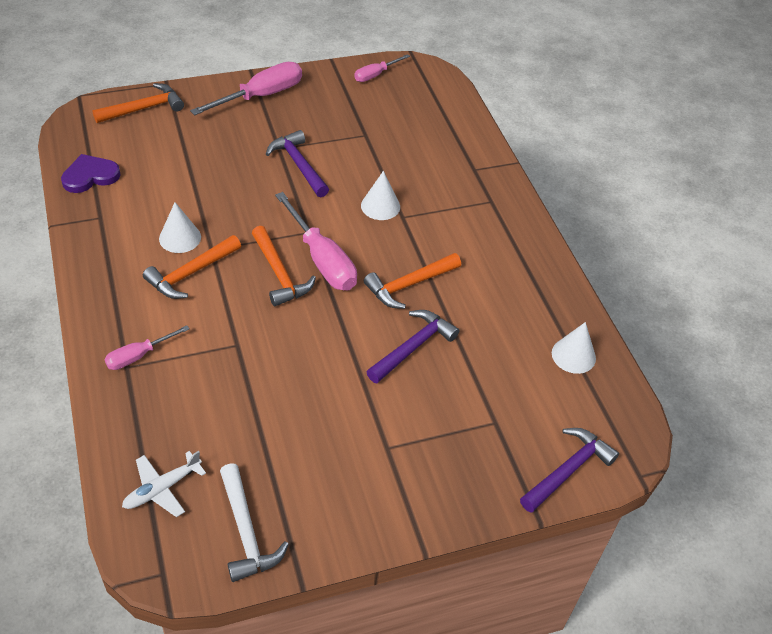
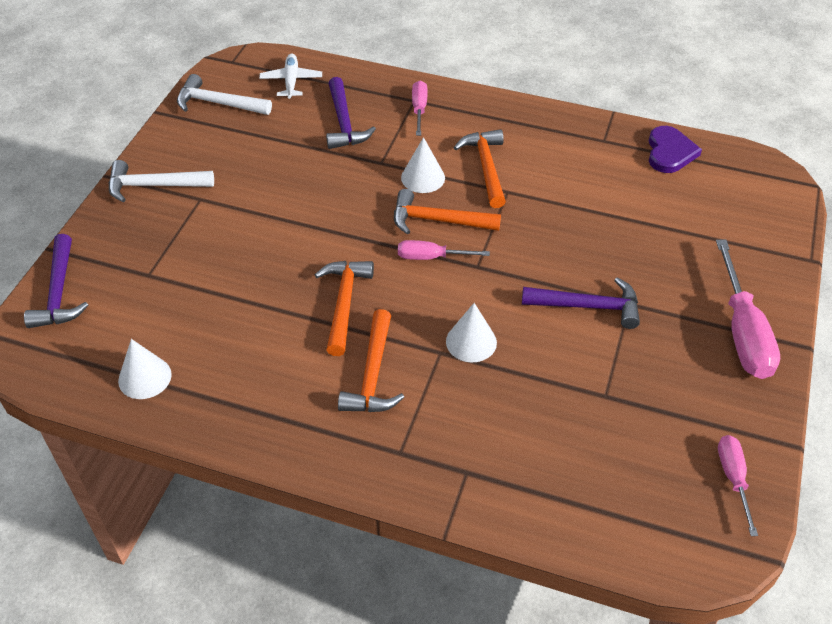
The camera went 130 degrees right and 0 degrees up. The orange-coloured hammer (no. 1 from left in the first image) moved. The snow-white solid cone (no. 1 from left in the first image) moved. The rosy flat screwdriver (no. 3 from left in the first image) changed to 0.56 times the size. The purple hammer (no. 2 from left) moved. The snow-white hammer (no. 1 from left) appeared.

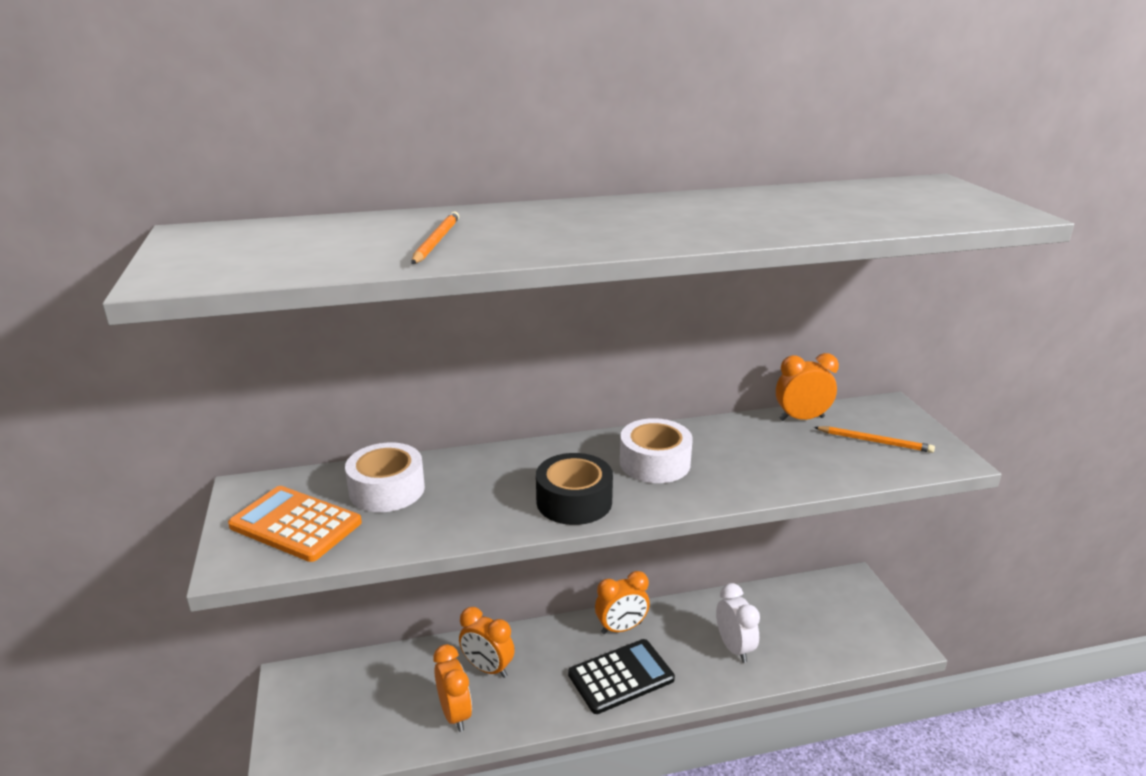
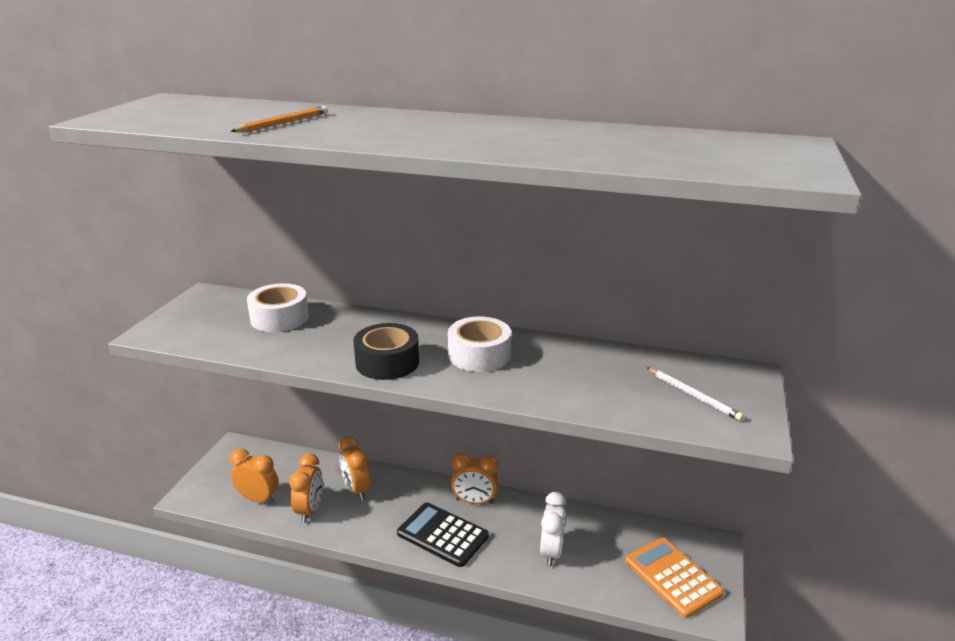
The camera went 30 degrees right and 0 degrees up. The orange-coloured adding machine moved. The ebony adding machine turned 150 degrees counterclockwise. The orange-coloured alarm clock (no. 4 from left in the first image) moved. The orange-coloured lead pencil (no. 2 from left) became the snow-white lead pencil.

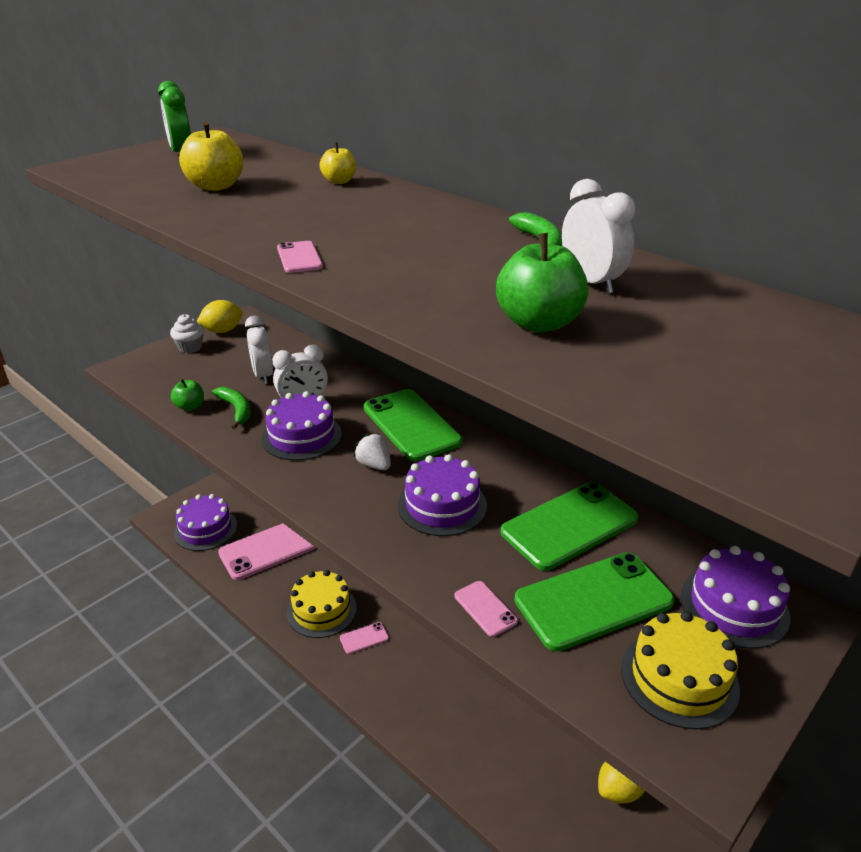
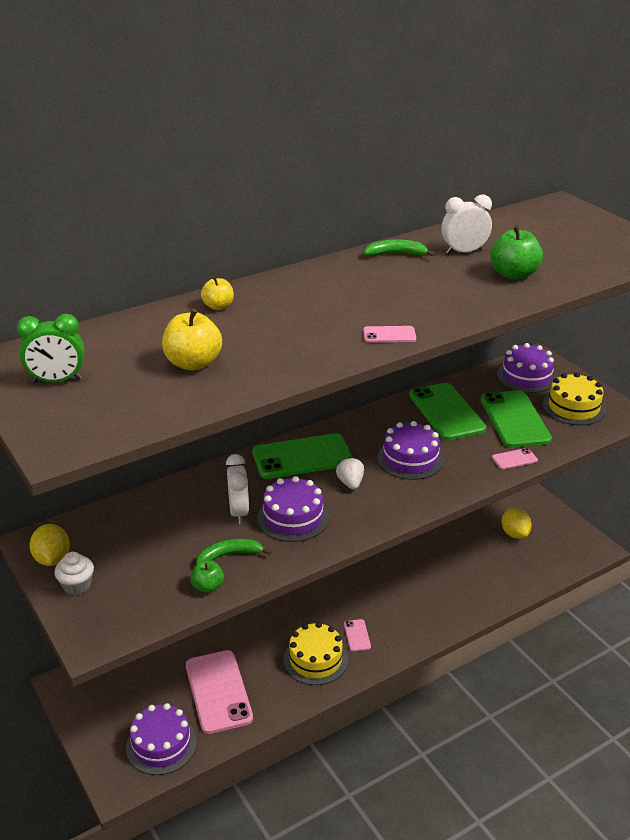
The camera went 75 degrees left and 0 degrees up. The snow-white alarm clock (no. 1 from left) disappeared. The snow-white strawberry turned 105 degrees clockwise.

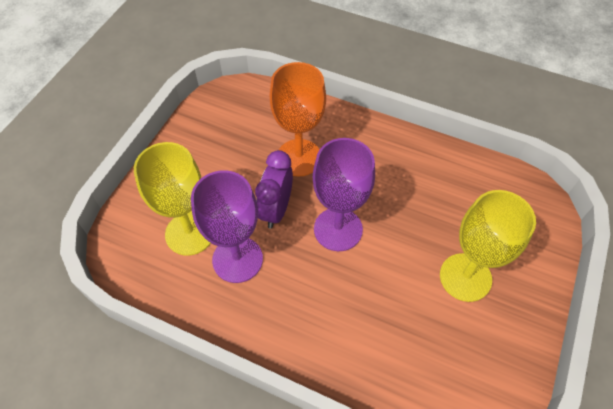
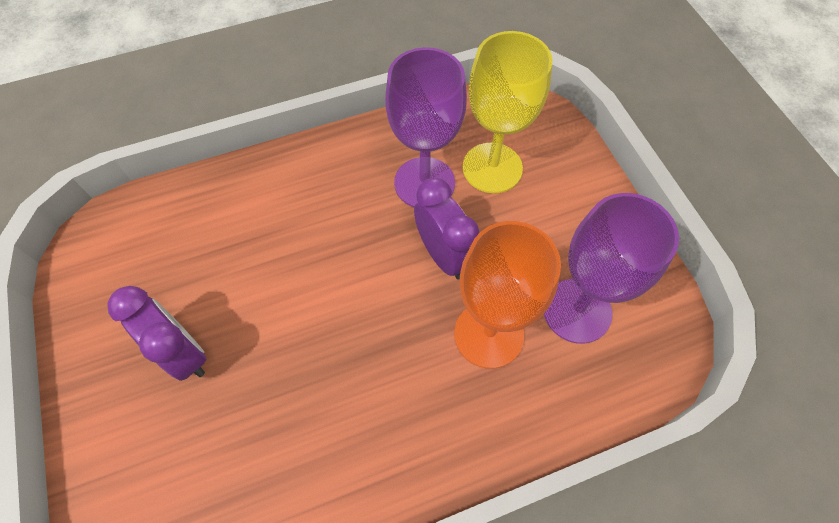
The camera went 135 degrees right and 5 degrees up. The purple chalice (no. 2 from left) moved. The golden chalice (no. 2 from left) was replaced by the purple alarm clock (no. 1 from left).

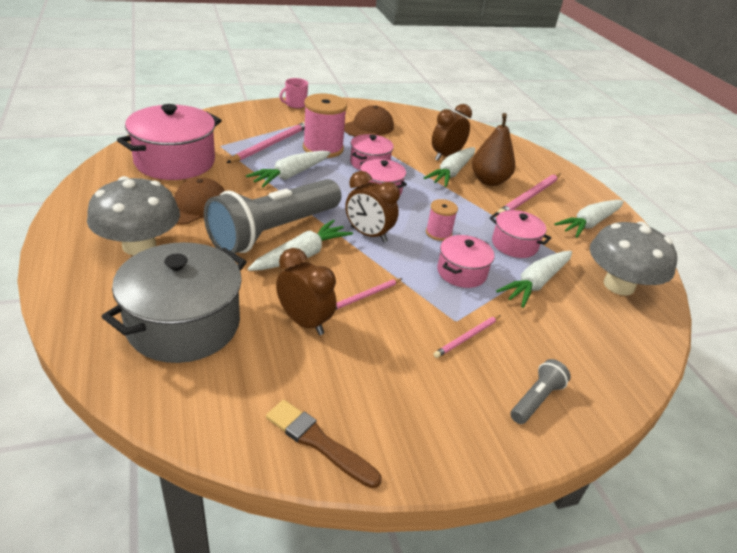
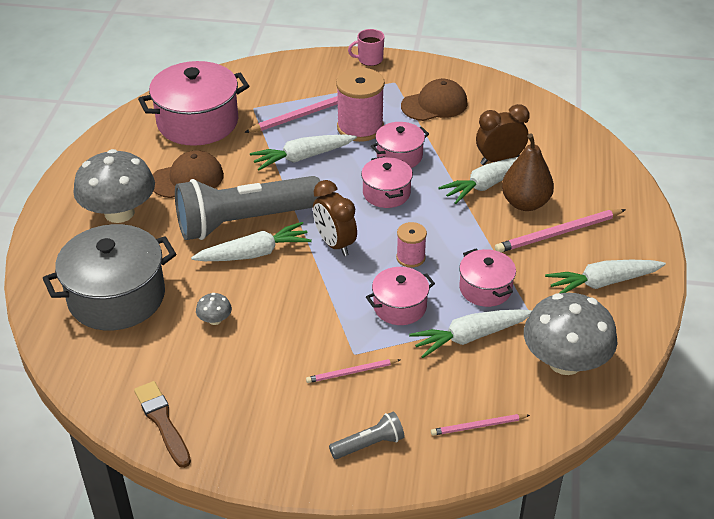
The camera went 30 degrees right and 5 degrees up. The dark brown alarm clock (no. 1 from left) was replaced by the ash-grey mushroom (no. 2 from left). The rosy lead pencil (no. 2 from left in the first image) moved.

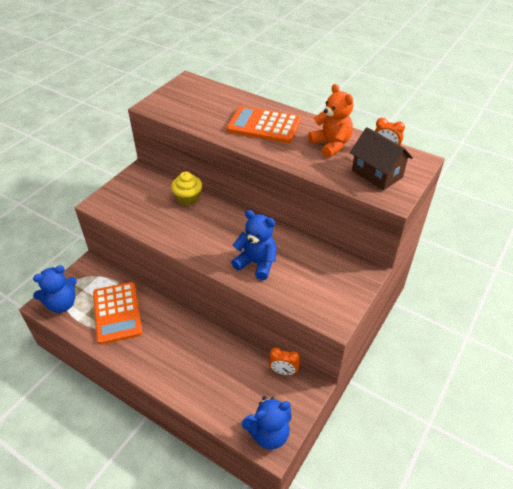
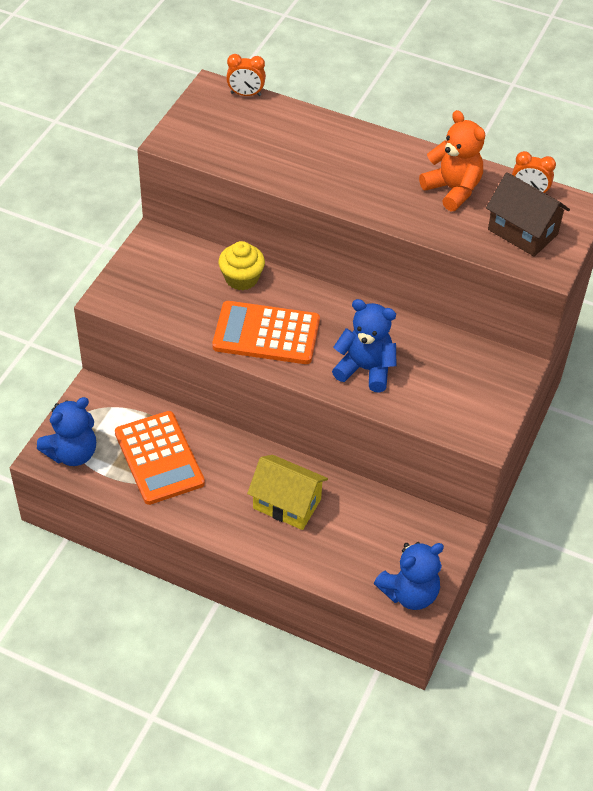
The camera went 10 degrees left and 5 degrees up. The orange-coloured adding machine (no. 2 from left) moved. The orange-coloured alarm clock (no. 1 from left) moved. The golden toy house appeared.

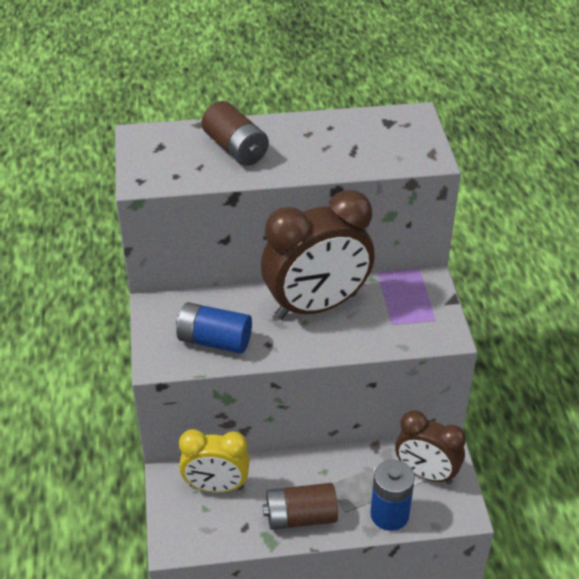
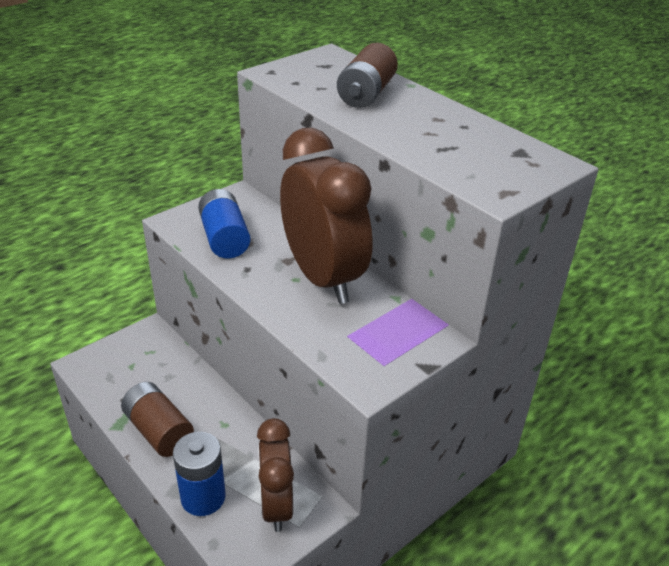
The camera went 55 degrees right and 5 degrees down. The golden alarm clock disappeared. The dark brown alarm clock (no. 1 from left in the first image) turned 150 degrees counterclockwise.

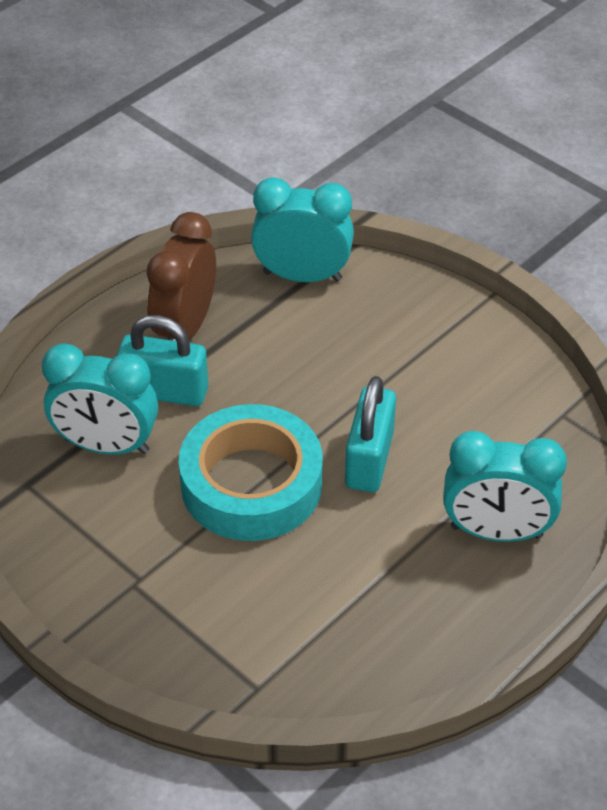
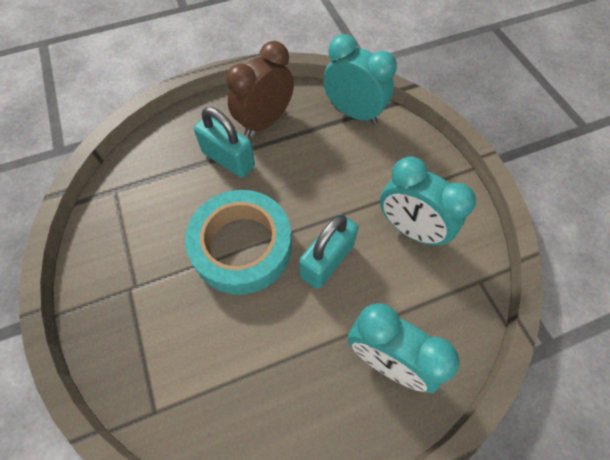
The camera went 25 degrees right and 15 degrees up. The turquoise alarm clock (no. 1 from left in the first image) moved.

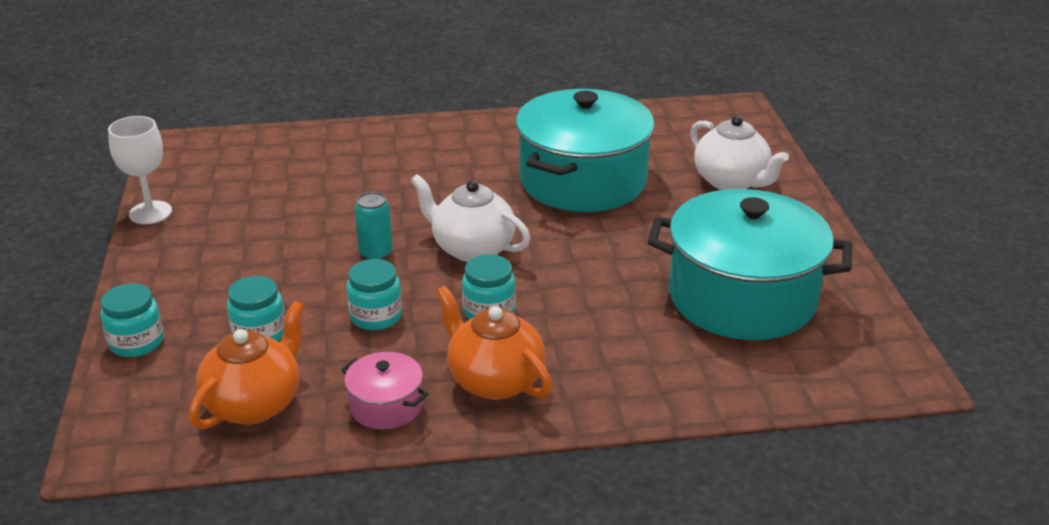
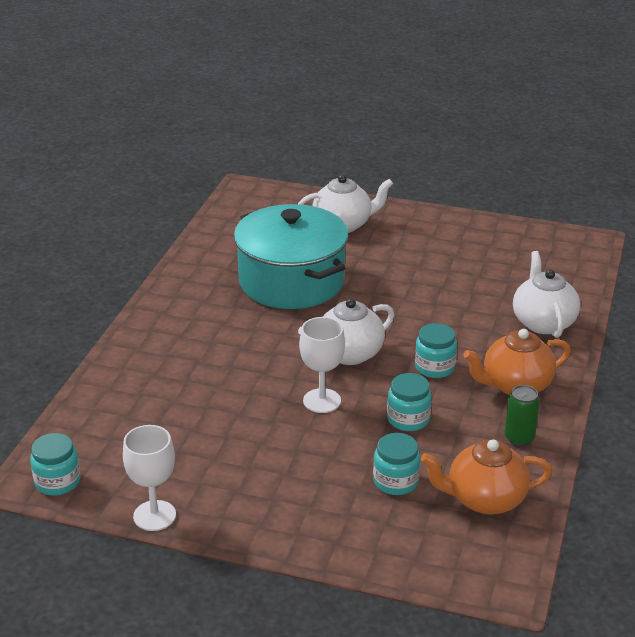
The camera went 65 degrees left and 0 degrees up. The turquoise preserve jar (no. 1 from left) moved. The orange-coloured teapot (no. 1 from left) turned 60 degrees counterclockwise. The rosy pot was replaced by the green tin. The turquoise tin was replaced by the snow-white chalice (no. 2 from left). The turquoise pot (no. 2 from left) disappeared. The snow-white teapot (no. 3 from left) appeared.

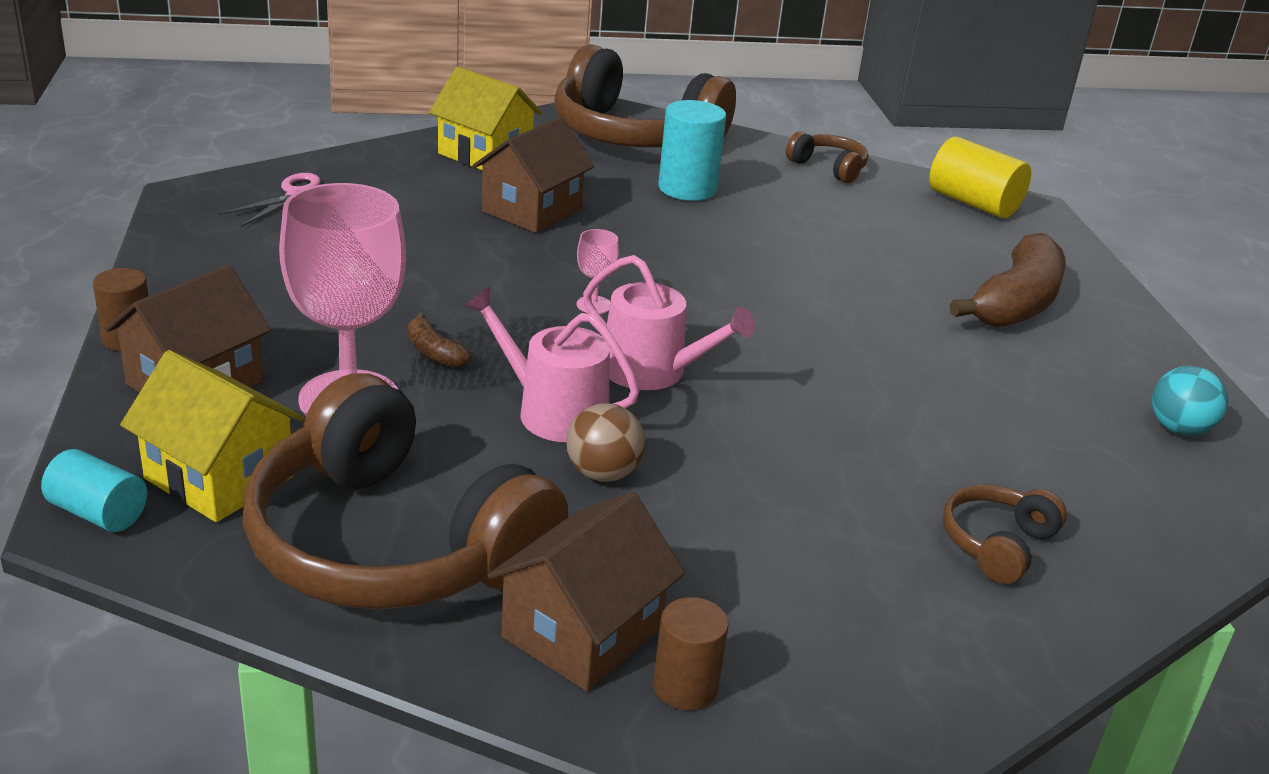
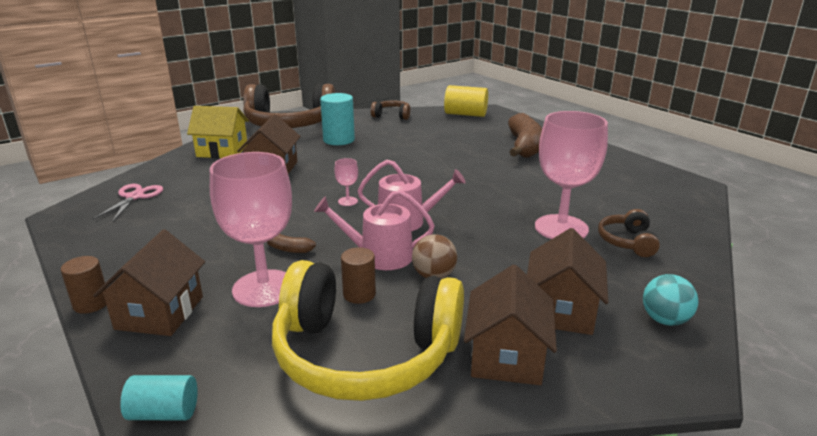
The camera went 25 degrees left and 5 degrees down. The golden toy house (no. 1 from left) disappeared. The dark brown headset (no. 1 from left) became the golden headset. The dark brown solid cylinder (no. 2 from left) moved. The turquoise sphere moved. The dark brown toy house (no. 4 from left) appeared. The rosy chalice (no. 3 from left) appeared.

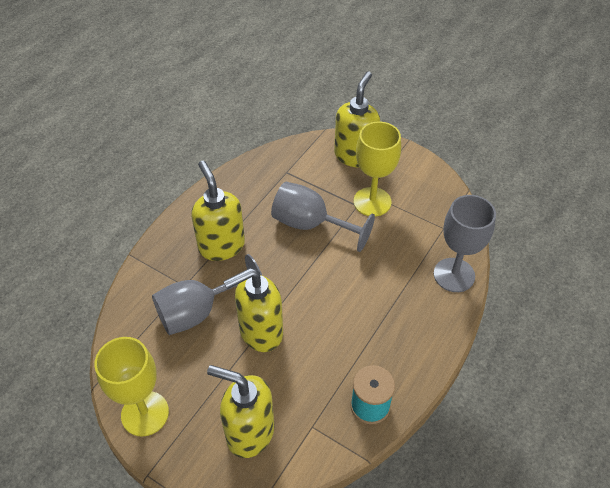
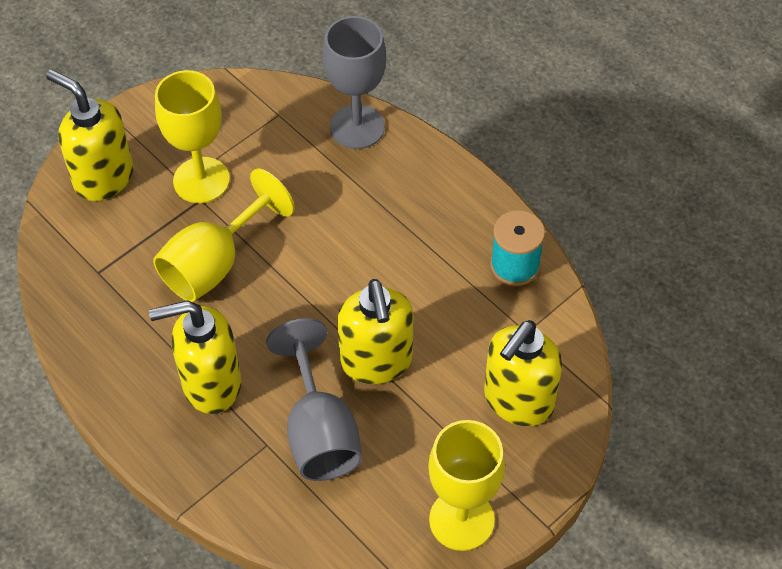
The camera went 75 degrees left and 5 degrees up. The ash-grey chalice (no. 2 from left) became the golden chalice (no. 2 from left).

